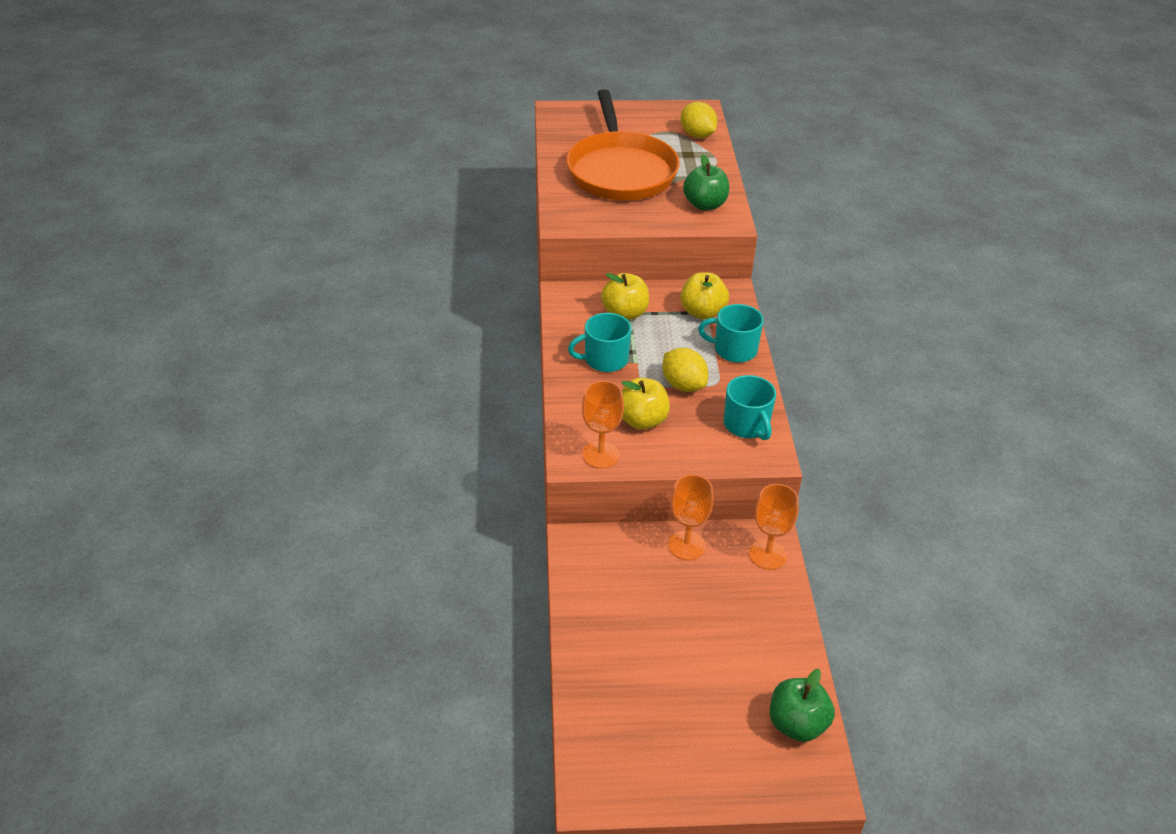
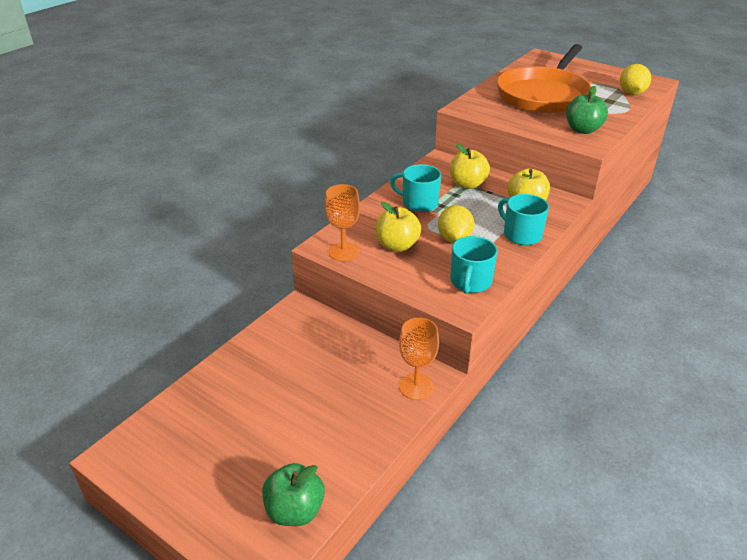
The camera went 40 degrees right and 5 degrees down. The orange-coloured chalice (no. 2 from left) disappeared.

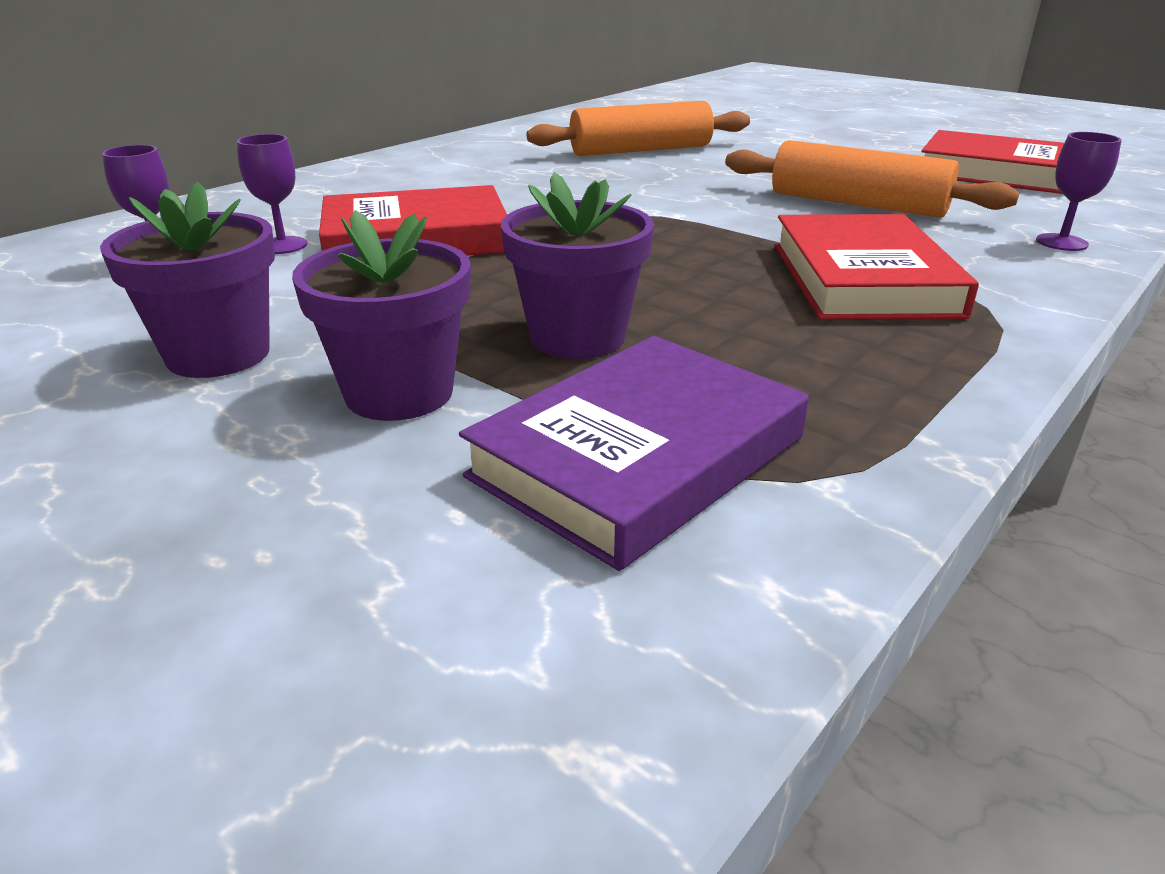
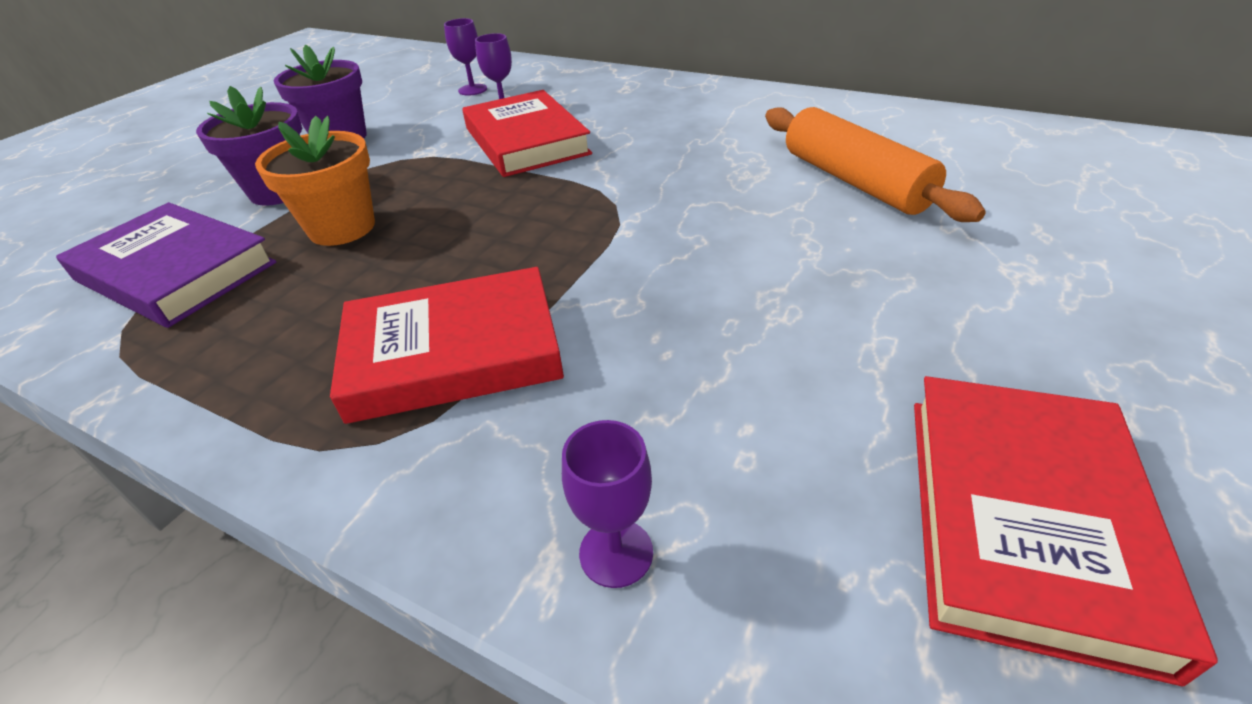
The camera went 80 degrees right and 10 degrees up. The purple potted plant (no. 3 from left) became the orange-coloured potted plant. The orange-coloured rolling pin (no. 2 from left) disappeared.

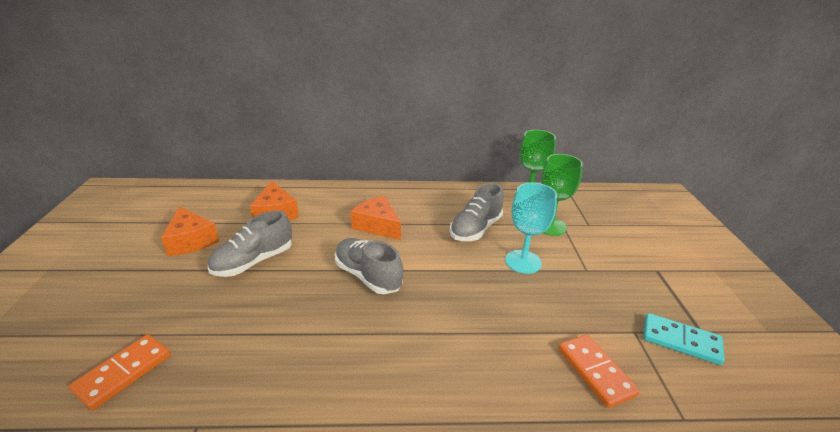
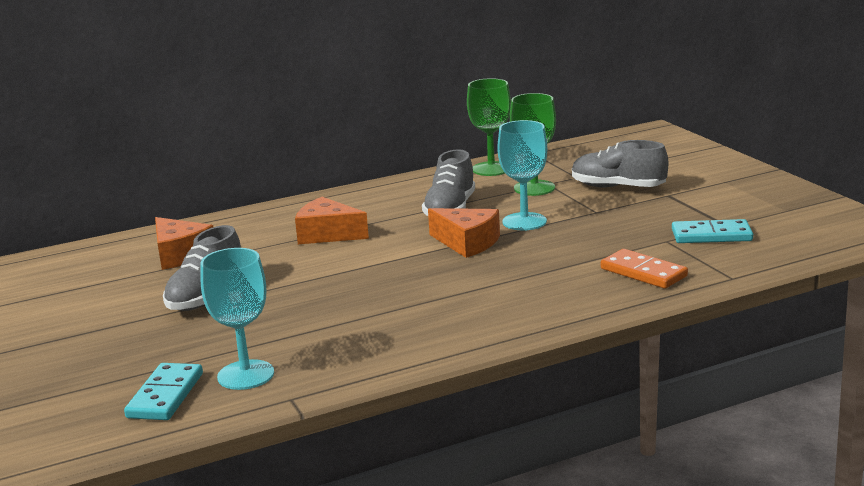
The camera went 20 degrees left and 10 degrees down. The orange-coloured domino piece (no. 1 from left) became the turquoise domino piece (no. 1 from left). The orange-coloured cheese (no. 1 from left in the first image) moved. The ash-grey sneaker (no. 2 from left in the first image) moved. The turquoise chalice (no. 1 from left) appeared.

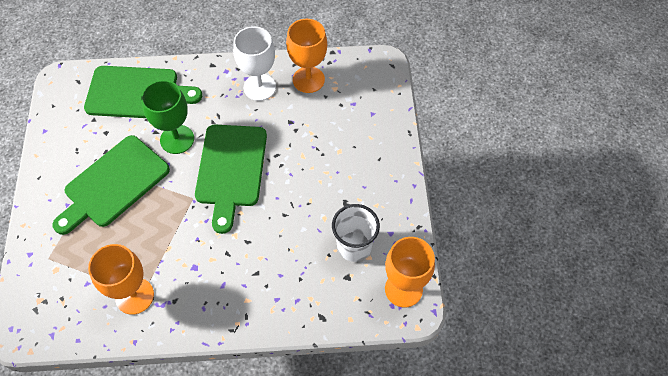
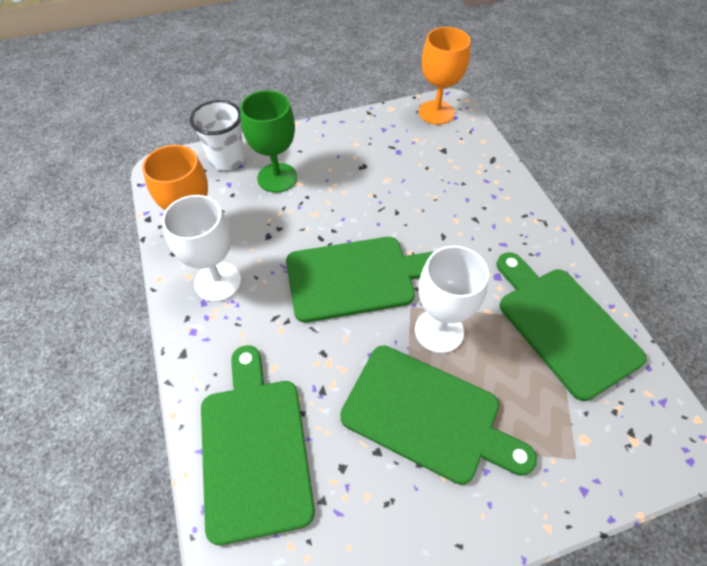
The camera went 105 degrees left and 5 degrees down. The orange-coloured chalice (no. 1 from left) was replaced by the green chopping board (no. 4 from left). The green chalice moved. The snow-white tumbler moved. The snow-white chalice (no. 2 from left) appeared.

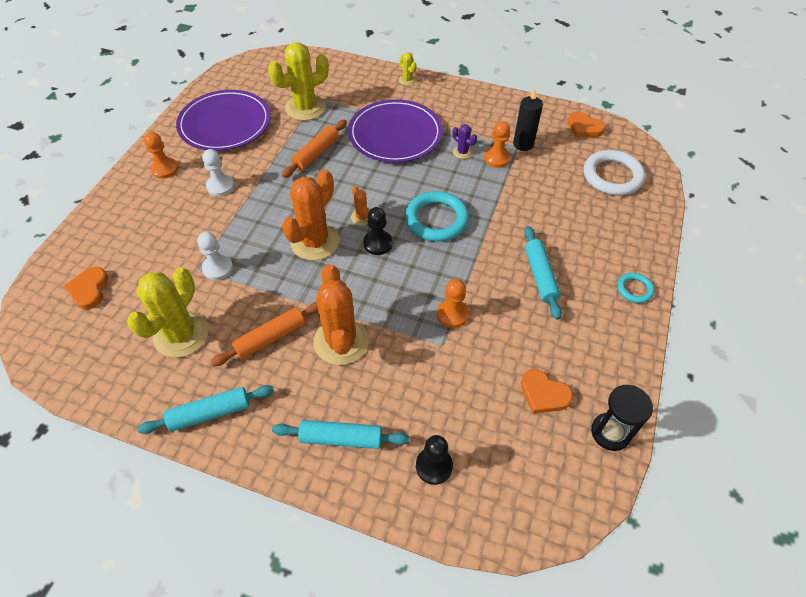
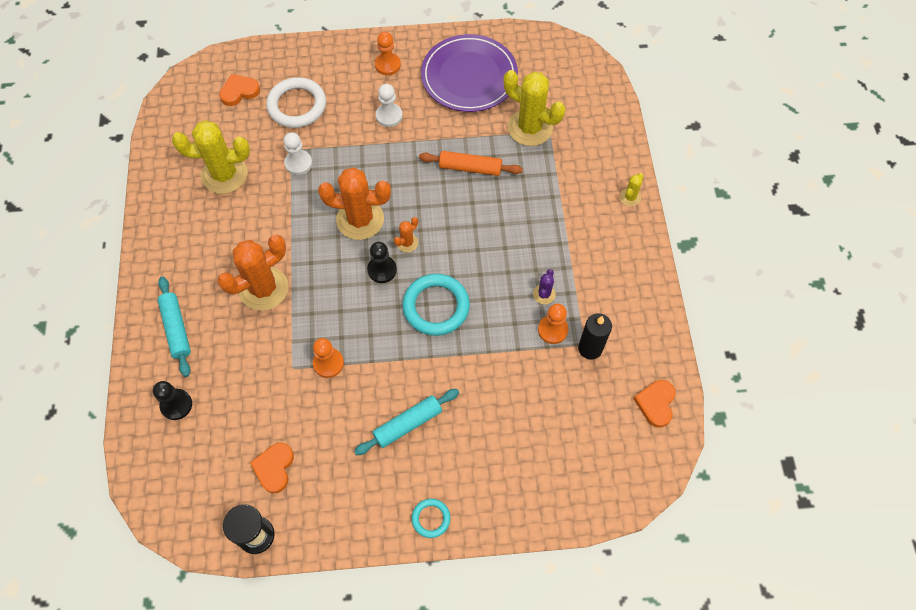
The camera went 65 degrees right and 10 degrees up. The turquoise rolling pin (no. 1 from left) disappeared. The orange-coloured rolling pin (no. 1 from left) disappeared. The purple flat dish (no. 2 from left) disappeared. The snow-white ring moved.

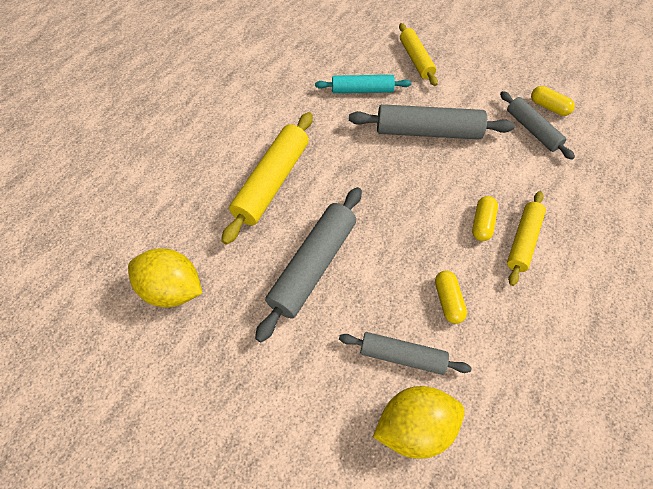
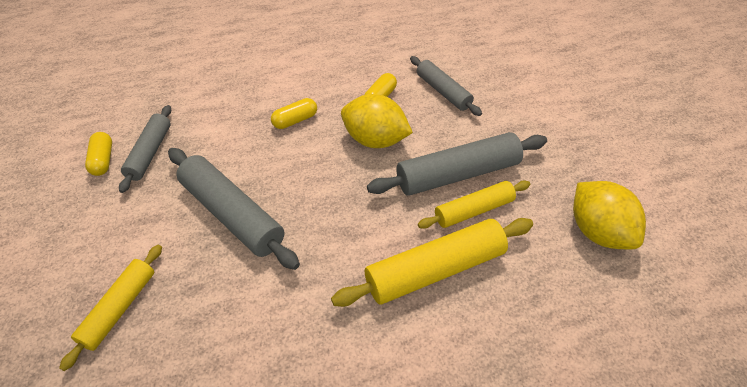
The camera went 140 degrees left and 10 degrees down. The turquoise rolling pin disappeared. The golden citrus fruit (no. 2 from left in the first image) moved. The golden rolling pin (no. 3 from left) moved.

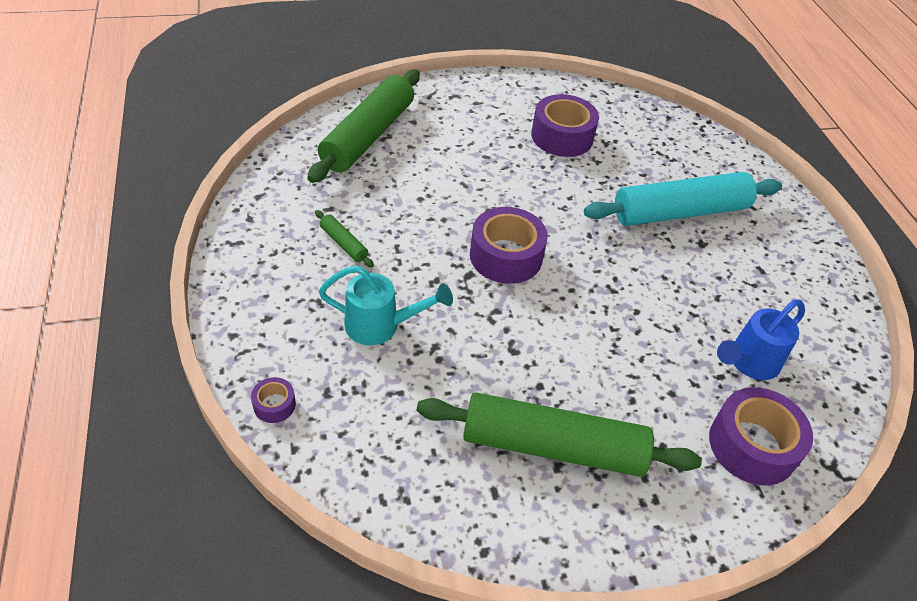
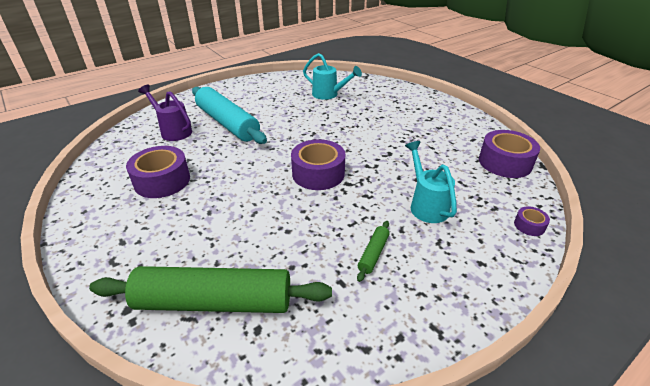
The camera went 110 degrees left and 10 degrees down. The green rolling pin (no. 3 from left) disappeared. The purple sticky tape (no. 4 from left in the first image) moved. The blue watering can became the turquoise watering can (no. 1 from left). The purple watering can appeared.

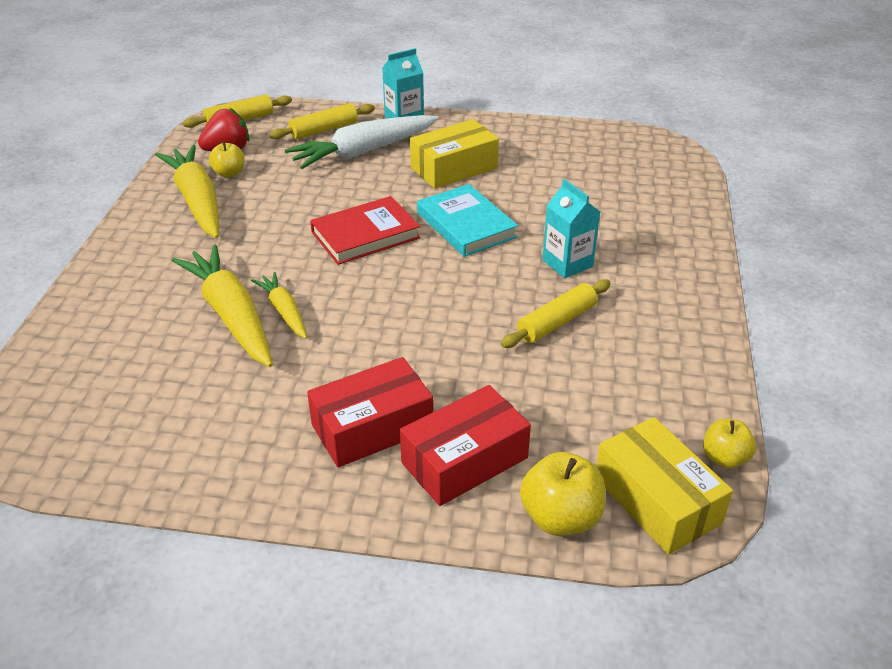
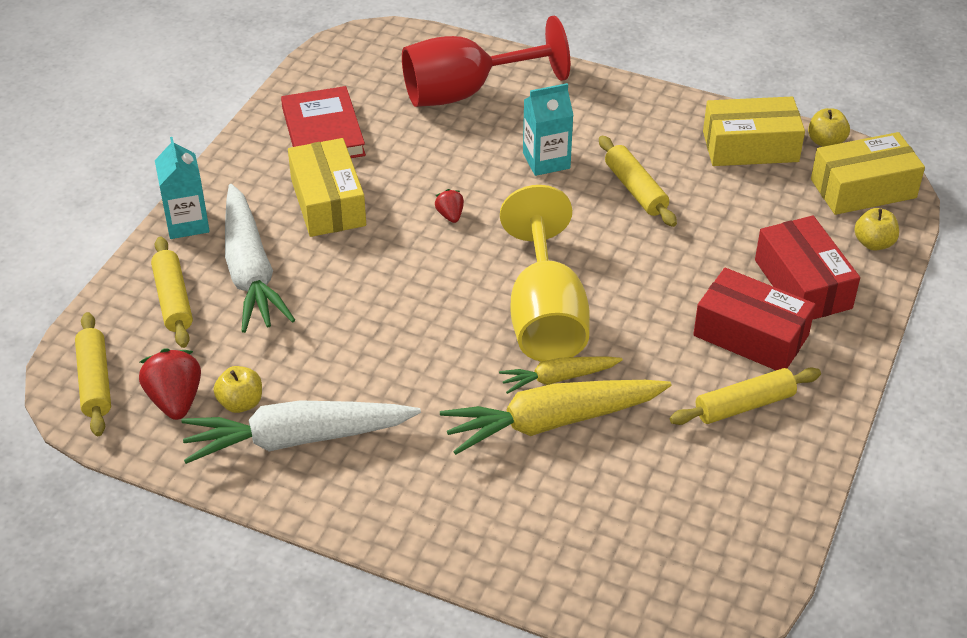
The camera went 75 degrees left and 5 degrees up. The golden root vegetable (no. 1 from left) became the snow-white root vegetable (no. 2 from left). The red package (no. 1 from left) turned 45 degrees counterclockwise. The red hardcover moved. The turquoise hardcover was replaced by the red strawberry (no. 2 from left). The golden apple fruit (no. 2 from left in the first image) changed to 0.64 times the size. The red chalice appeared. The golden chalice appeared. The golden rolling pin (no. 4 from left) appeared. The golden package (no. 2 from left) appeared.

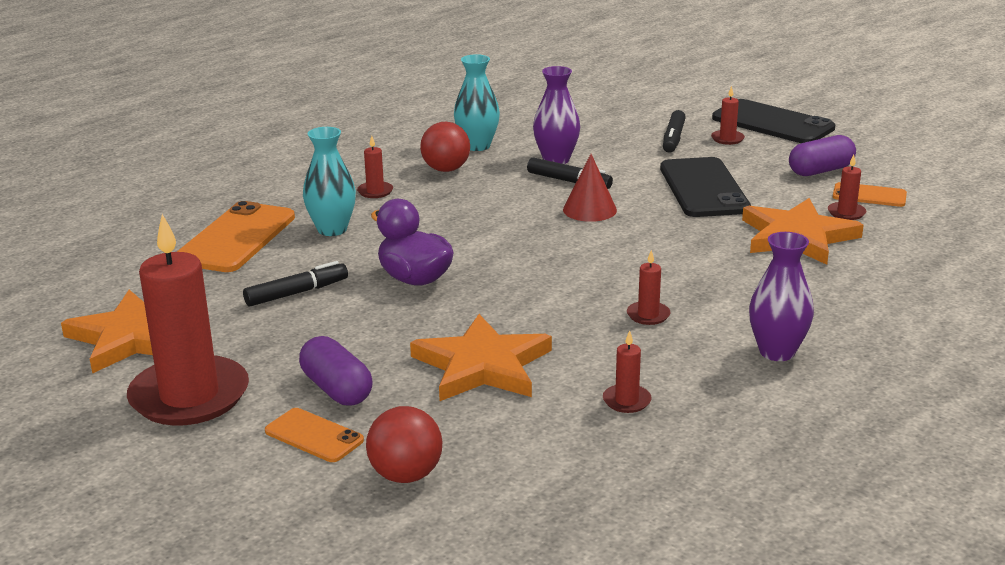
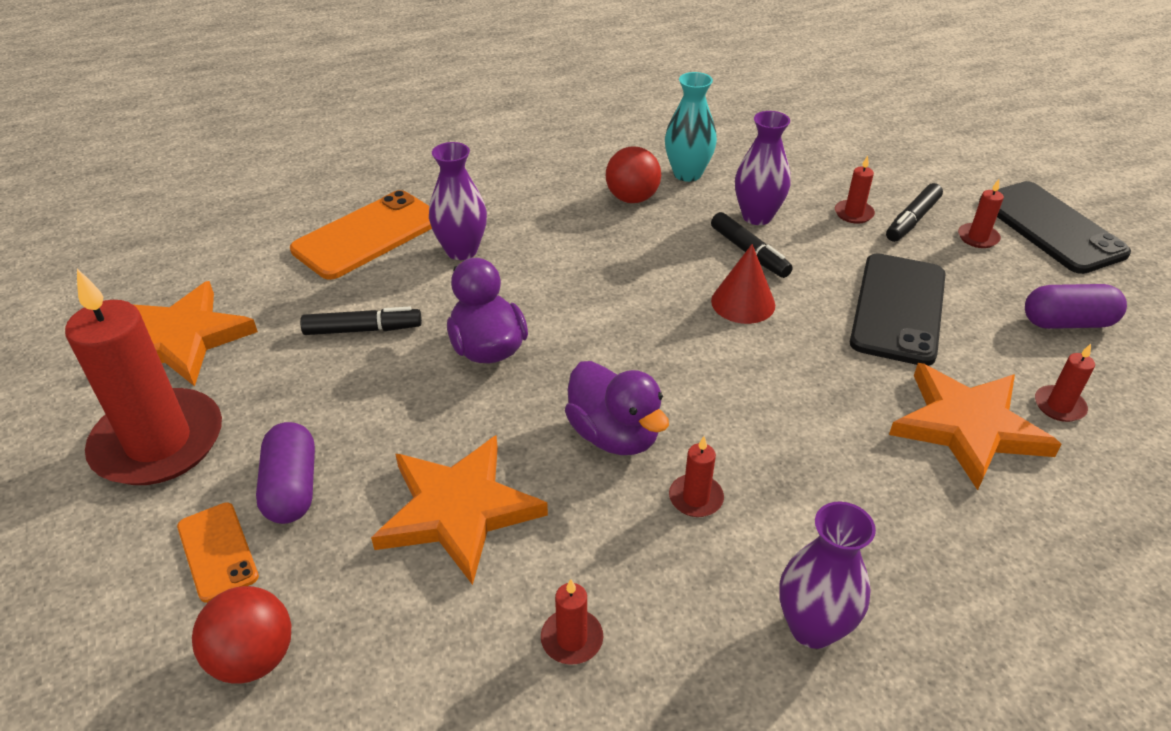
The camera went 25 degrees right and 15 degrees up. The turquoise vase (no. 1 from left) became the purple vase (no. 1 from left). The red wax candle (no. 2 from left in the first image) moved. The orange-coloured smartphone (no. 3 from left) disappeared. The purple rubber duck (no. 2 from left) appeared.

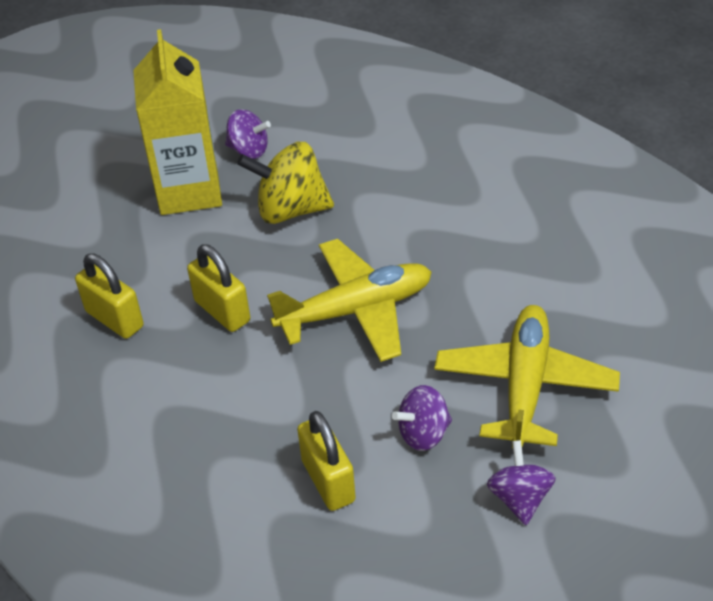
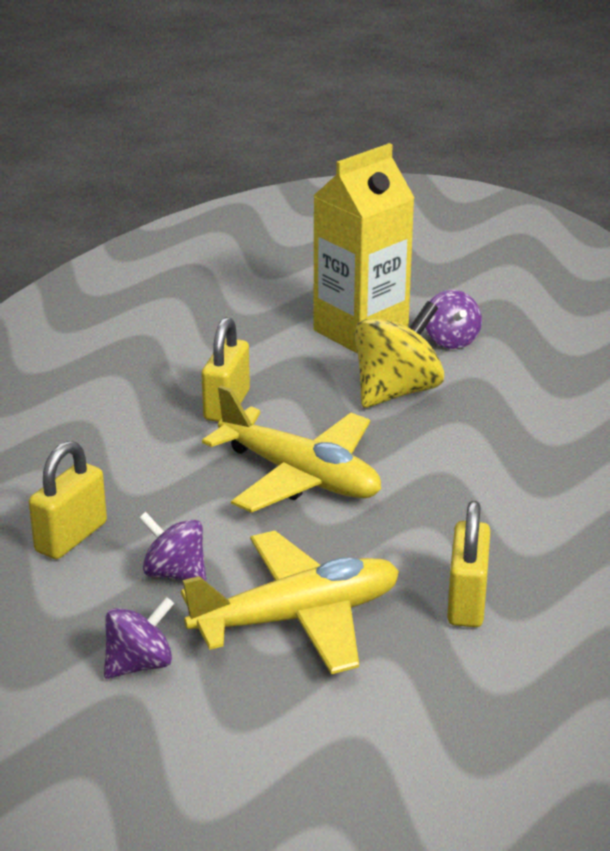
The camera went 55 degrees right and 15 degrees down. The golden lock (no. 1 from left in the first image) moved. The golden toy top turned 75 degrees clockwise.

